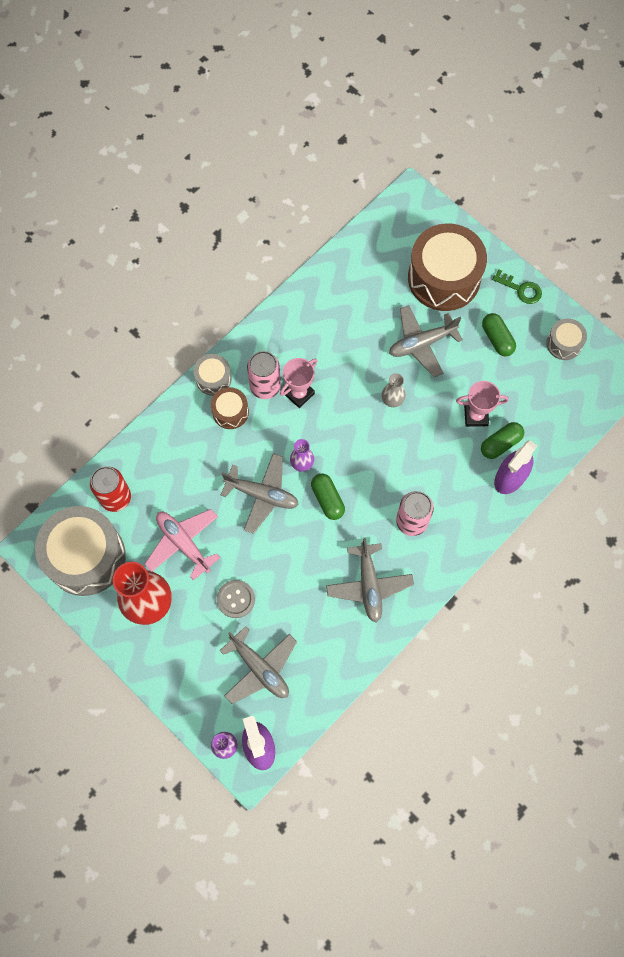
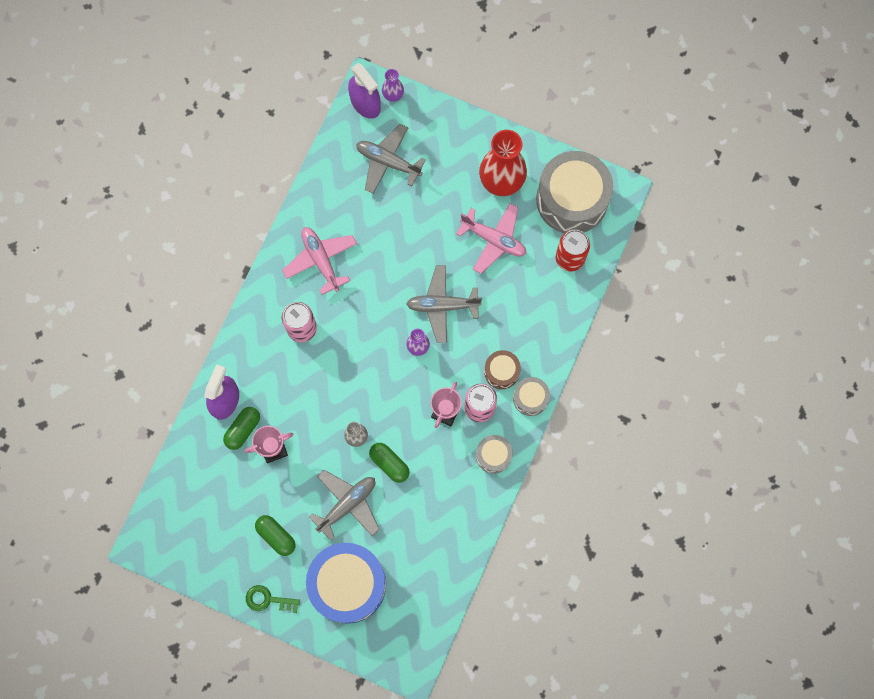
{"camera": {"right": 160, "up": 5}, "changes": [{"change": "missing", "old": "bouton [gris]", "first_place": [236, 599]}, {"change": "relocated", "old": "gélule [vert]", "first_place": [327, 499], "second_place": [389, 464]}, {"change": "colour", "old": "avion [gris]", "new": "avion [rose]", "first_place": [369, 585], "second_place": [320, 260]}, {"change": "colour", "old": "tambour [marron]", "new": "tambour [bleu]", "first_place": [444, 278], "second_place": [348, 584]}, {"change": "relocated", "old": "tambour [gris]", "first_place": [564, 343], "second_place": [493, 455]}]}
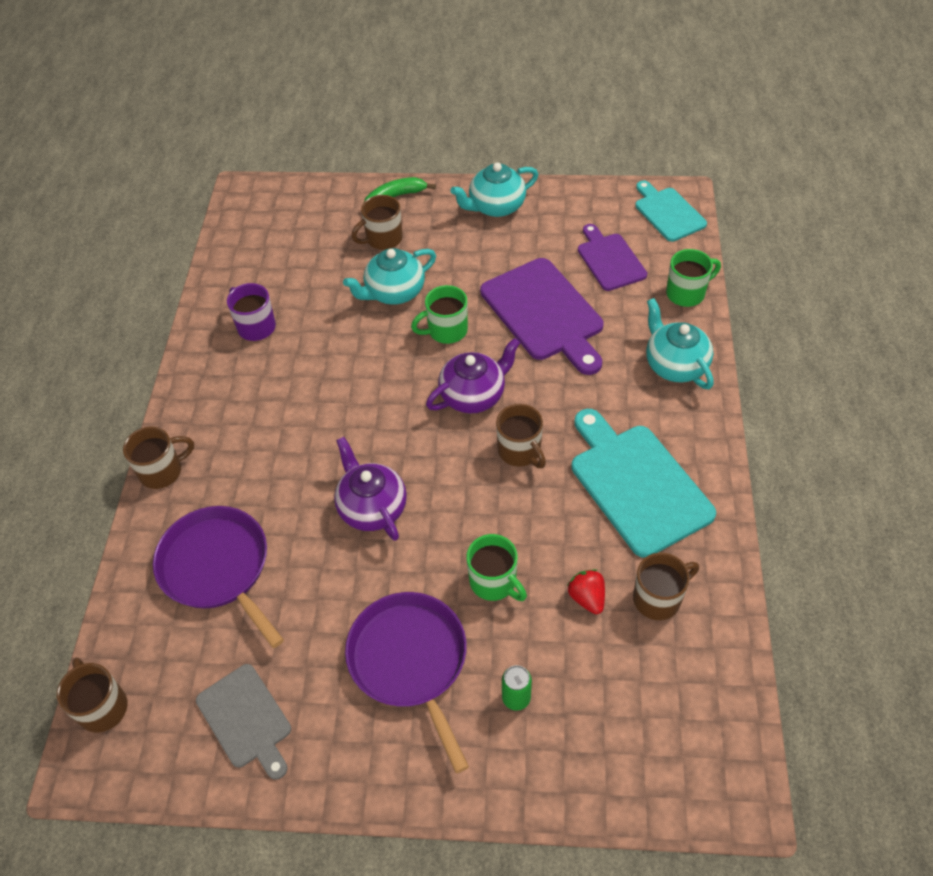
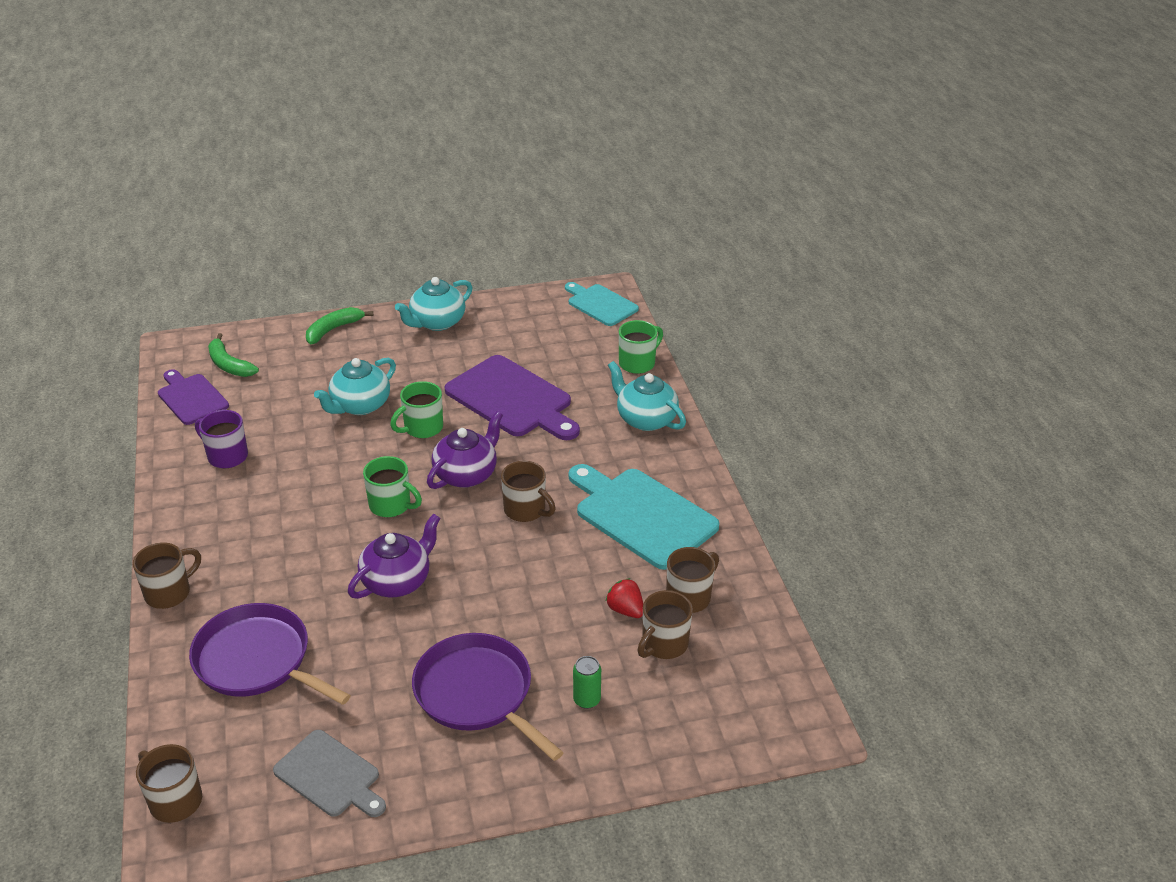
{"camera": {"right": -20, "up": -15}, "changes": [{"change": "spun", "old": "théière [violet]", "first_place": [372, 507], "second_place": [397, 581], "degrees": 90}, {"change": "relocated", "old": "tasse [marron]", "first_place": [383, 239], "second_place": [663, 644]}, {"change": "relocated", "old": "tasse [vert]", "first_place": [494, 582], "second_place": [391, 505]}, {"change": "relocated", "old": "planche à découper [violet]", "first_place": [610, 260], "second_place": [191, 398]}, {"change": "appeared", "new": "banane [vert]", "second_place": [229, 365]}]}
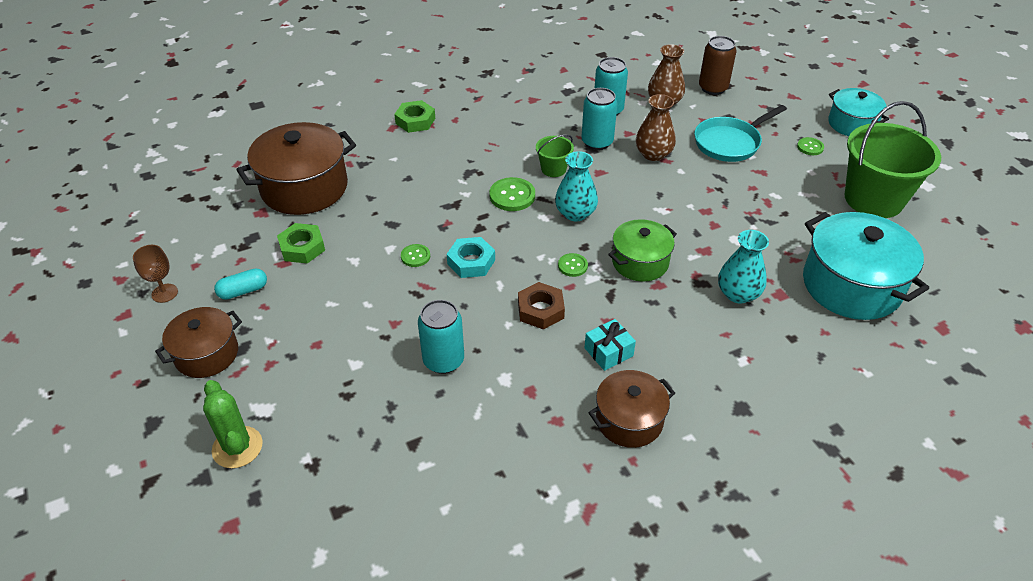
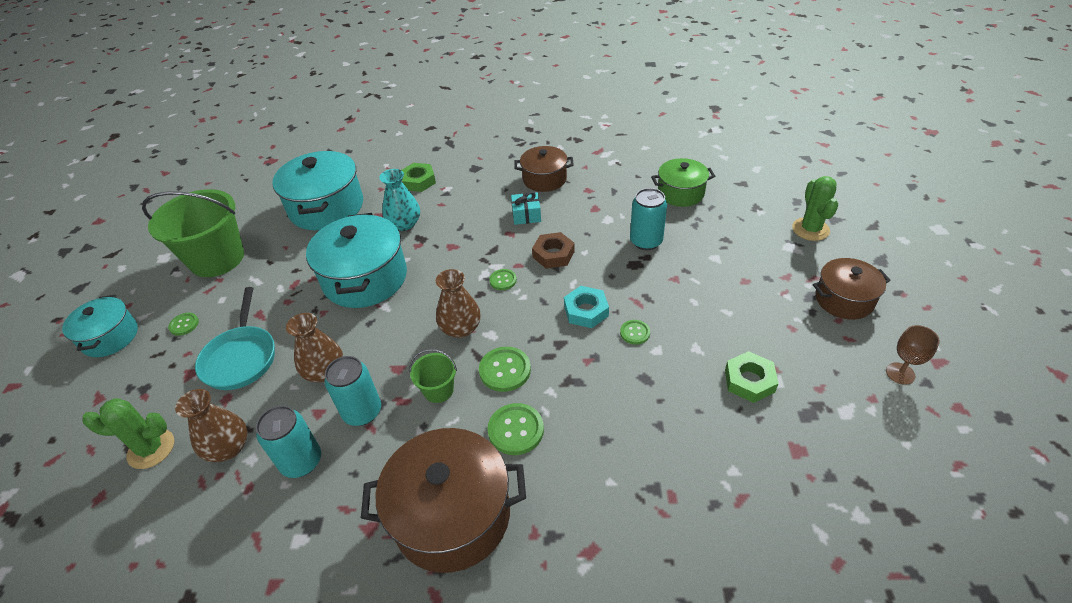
{"camera": {"right": -150, "up": 0}, "changes": [{"change": "missing", "old": "gélule [turquoise]", "first_place": [243, 291]}, {"change": "relocated", "old": "marmite [marron]", "first_place": [304, 188], "second_place": [452, 515]}, {"change": "relocated", "old": "écrou [vert]", "first_place": [415, 121], "second_place": [418, 181]}, {"change": "colour", "old": "vase [turquoise]", "new": "vase [marron]", "first_place": [575, 213], "second_place": [461, 328]}, {"change": "relocated", "old": "marmite [vert]", "first_place": [640, 262], "second_place": [680, 193]}, {"change": "spun", "old": "poêle [turquoise]", "first_place": [730, 143], "second_place": [241, 358], "degrees": 90}, {"change": "exchanged", "old": "canette [marron]", "new": "cactus [vert]", "first_place": [713, 88], "second_place": [151, 449]}, {"change": "appeared", "new": "marmite [turquoise]", "second_place": [365, 278]}, {"change": "appeared", "new": "bouton [vert]", "second_place": [516, 430]}]}
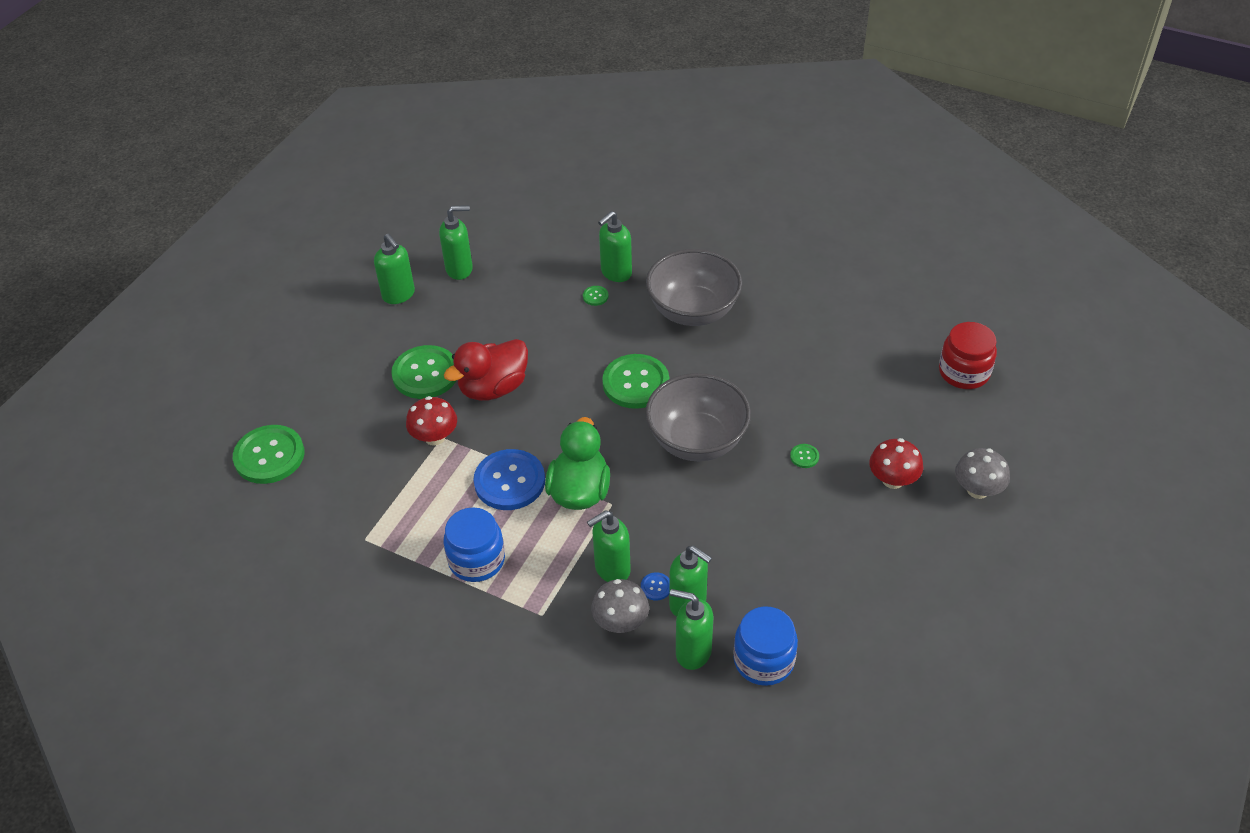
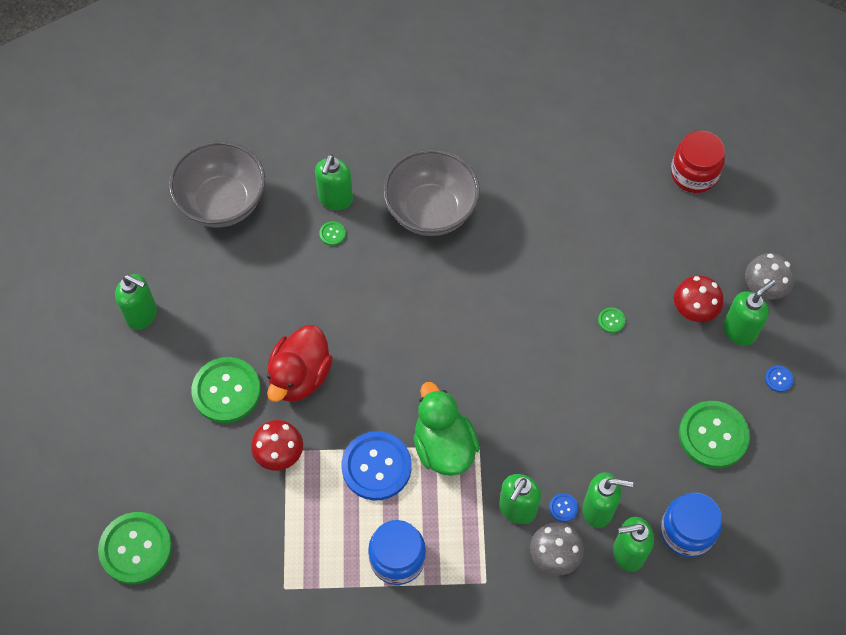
{"camera": {"right": -30, "up": 15}, "changes": [{"change": "relocated", "old": "distributeur de savon [vert]", "first_place": [459, 269], "second_place": [739, 331]}, {"change": "relocated", "old": "bouton [vert]", "first_place": [636, 383], "second_place": [713, 435]}, {"change": "relocated", "old": "bol [gris]", "first_place": [697, 441], "second_place": [222, 203]}, {"change": "appeared", "new": "bouton [bleu]", "second_place": [778, 379]}]}
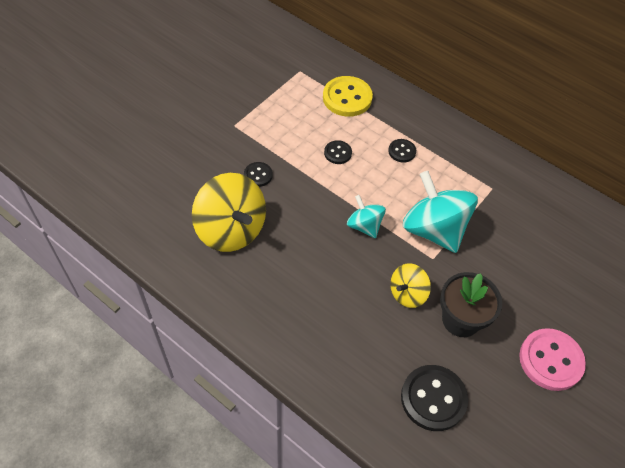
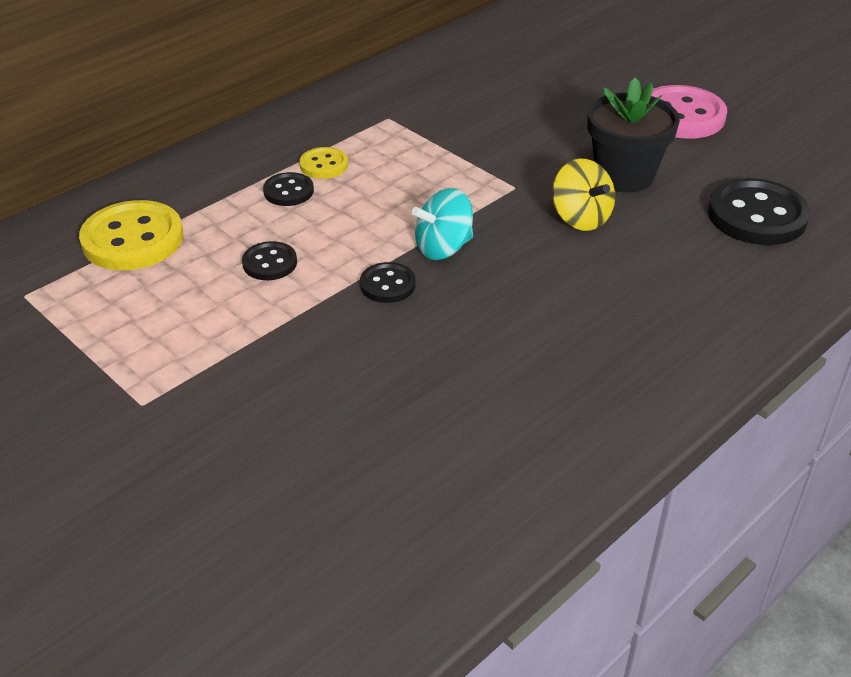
{"camera": {"right": -80, "up": -15}, "changes": [{"change": "missing", "old": "toupie [jaune]", "first_place": [231, 229]}, {"change": "relocated", "old": "bouton [noir]", "first_place": [258, 175], "second_place": [387, 285]}, {"change": "missing", "old": "toupie [turquoise]", "first_place": [434, 229]}, {"change": "appeared", "new": "bouton [jaune]", "second_place": [324, 165]}]}
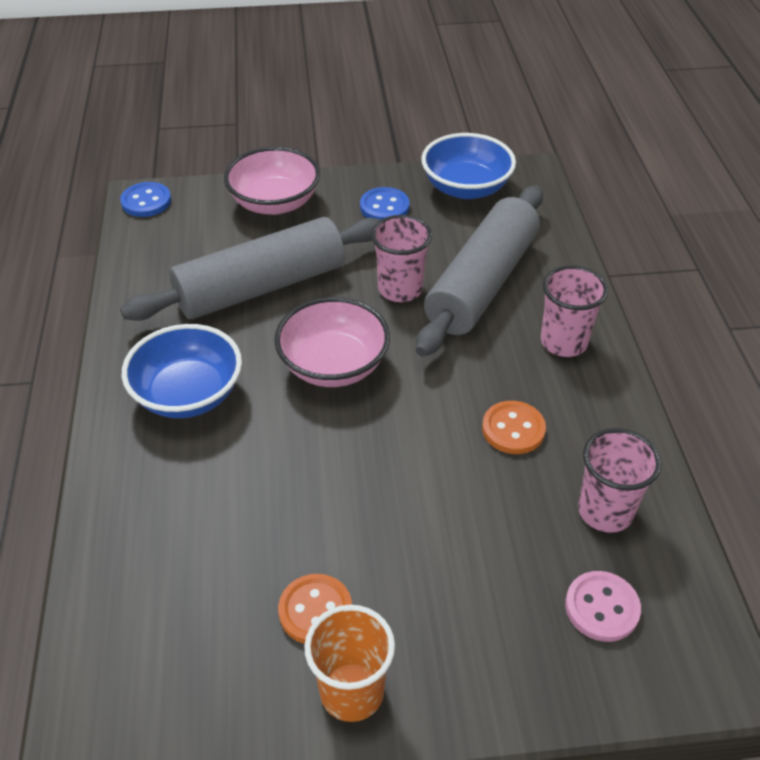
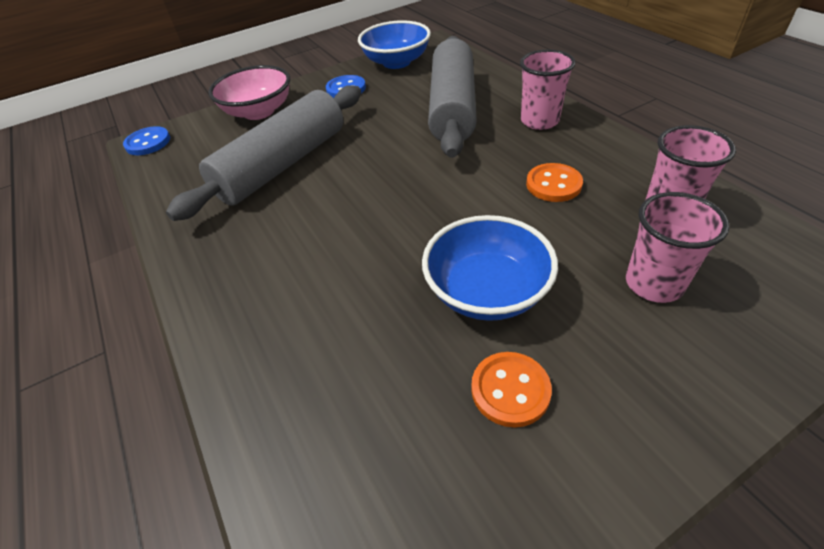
{"camera": {"right": -20, "up": 0}, "changes": [{"change": "relocated", "old": "bol [bleu]", "first_place": [188, 394], "second_place": [487, 291]}, {"change": "missing", "old": "bol [rose]", "first_place": [333, 365]}, {"change": "missing", "old": "gobelet [orange]", "first_place": [352, 692]}, {"change": "relocated", "old": "gobelet [rose]", "first_place": [400, 289], "second_place": [653, 284]}, {"change": "missing", "old": "bouton [rose]", "first_place": [602, 607]}]}
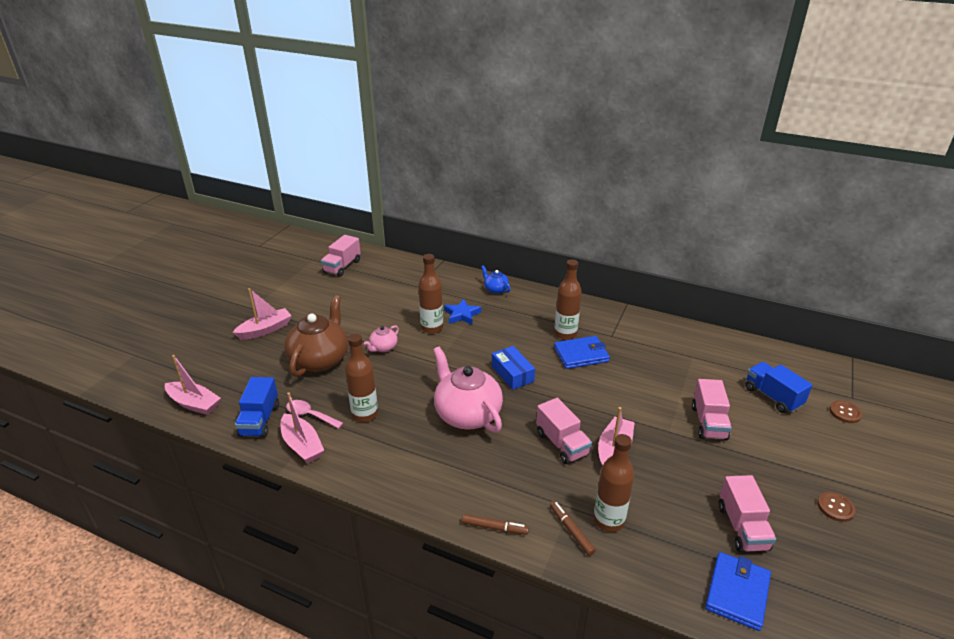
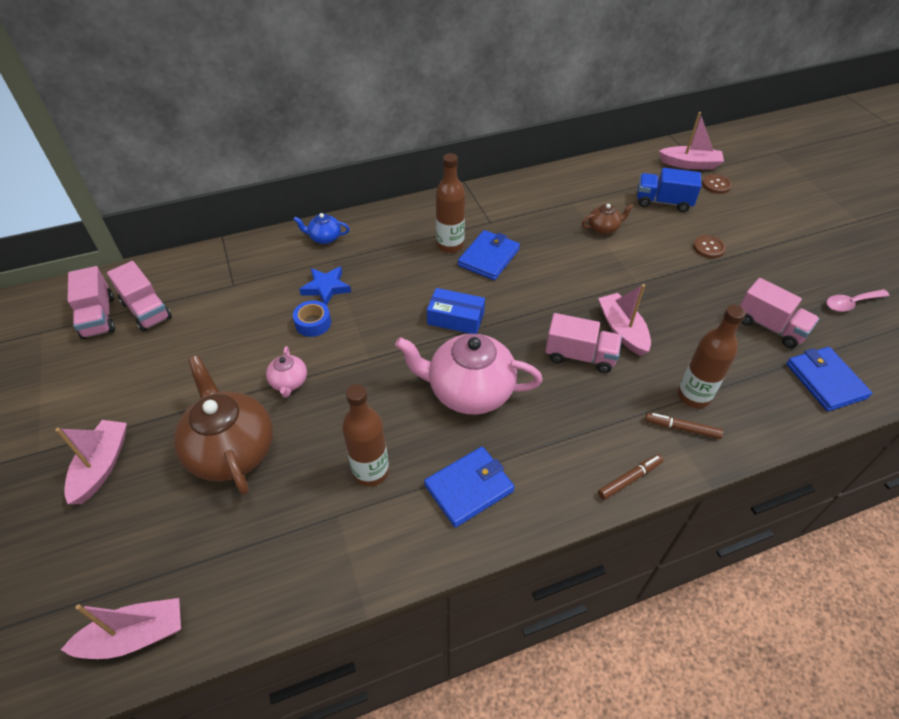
{"camera": {"right": -45, "up": 15}, "changes": [{"change": "missing", "old": "camion [bleu]", "first_place": [260, 420]}, {"change": "relocated", "old": "bateau [rose]", "first_place": [302, 445], "second_place": [690, 164]}, {"change": "relocated", "old": "cuillère [rose]", "first_place": [310, 415], "second_place": [851, 303]}, {"change": "exchanged", "old": "bouteille [marron]", "new": "ruban adhésif [bleu]", "first_place": [432, 328], "second_place": [313, 323]}, {"change": "relocated", "old": "camion [rose]", "first_place": [708, 423], "second_place": [146, 310]}, {"change": "relocated", "old": "bouton [marron]", "first_place": [835, 507], "second_place": [708, 248]}, {"change": "appeared", "new": "portefeuille [bleu]", "second_place": [469, 488]}, {"change": "appeared", "new": "théière [marron]", "second_place": [604, 228]}]}
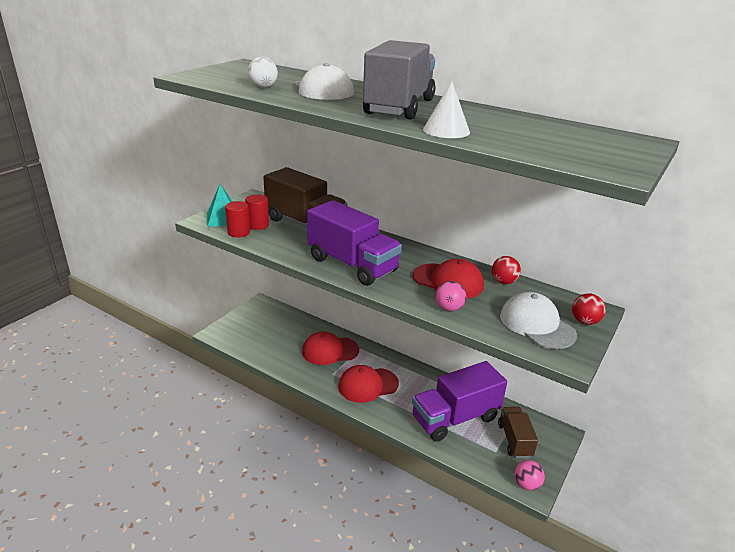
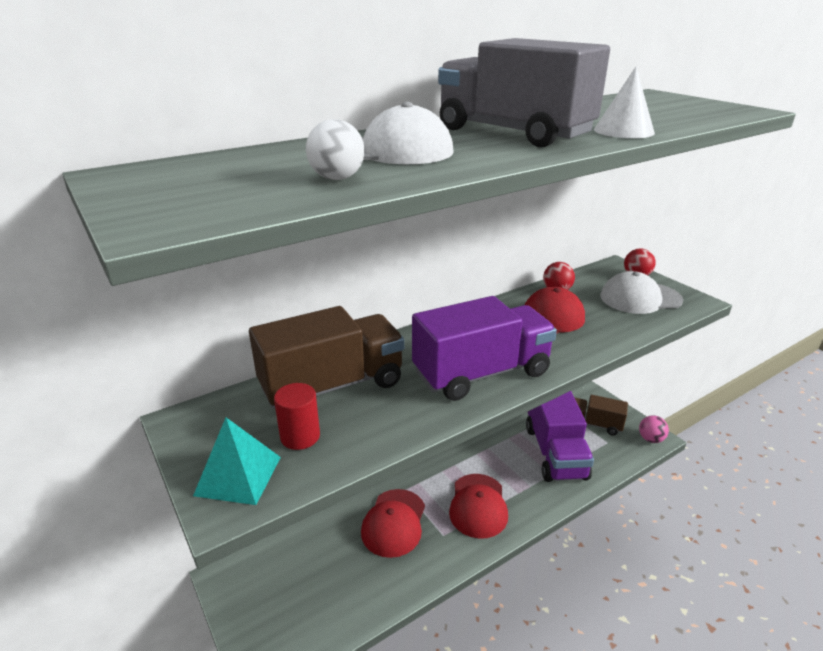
{"camera": {"right": -65, "up": 0}, "changes": [{"change": "missing", "old": "cylindre [rouge]", "first_place": [239, 232]}, {"change": "missing", "old": "balle [rose]", "first_place": [449, 308]}]}
